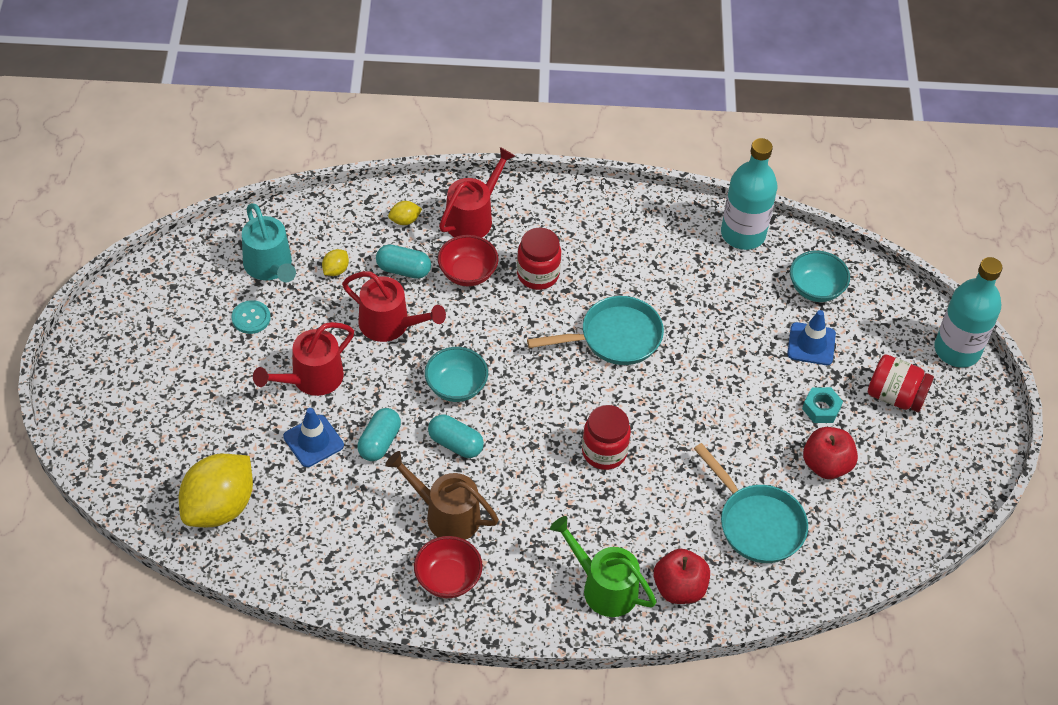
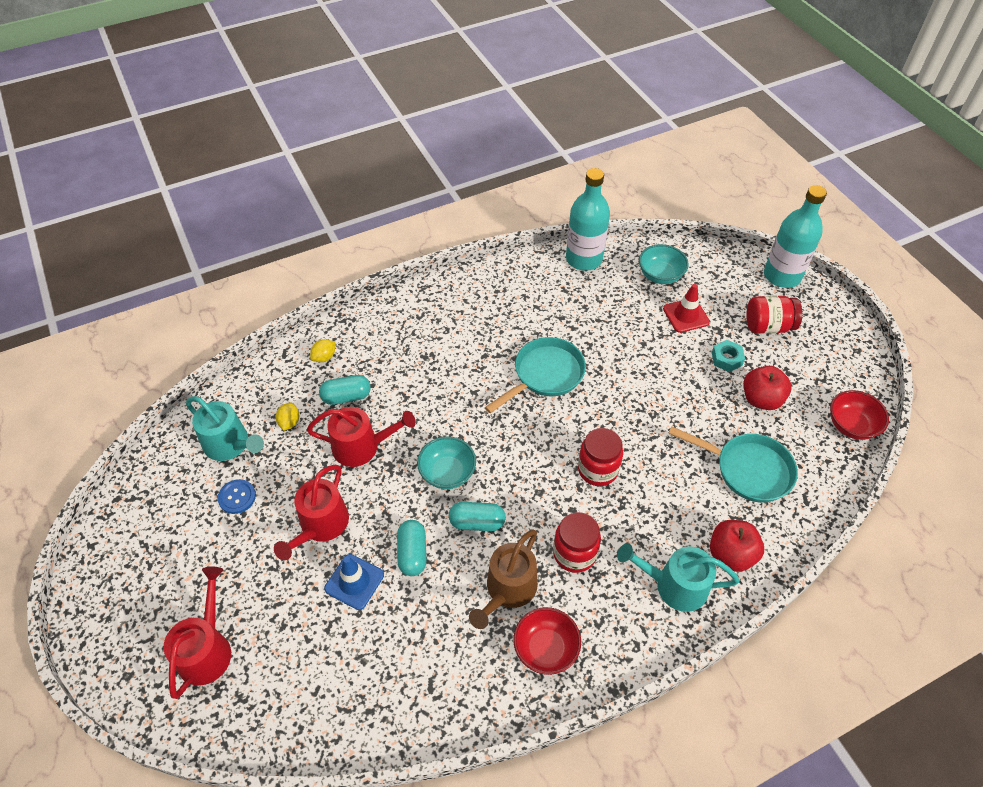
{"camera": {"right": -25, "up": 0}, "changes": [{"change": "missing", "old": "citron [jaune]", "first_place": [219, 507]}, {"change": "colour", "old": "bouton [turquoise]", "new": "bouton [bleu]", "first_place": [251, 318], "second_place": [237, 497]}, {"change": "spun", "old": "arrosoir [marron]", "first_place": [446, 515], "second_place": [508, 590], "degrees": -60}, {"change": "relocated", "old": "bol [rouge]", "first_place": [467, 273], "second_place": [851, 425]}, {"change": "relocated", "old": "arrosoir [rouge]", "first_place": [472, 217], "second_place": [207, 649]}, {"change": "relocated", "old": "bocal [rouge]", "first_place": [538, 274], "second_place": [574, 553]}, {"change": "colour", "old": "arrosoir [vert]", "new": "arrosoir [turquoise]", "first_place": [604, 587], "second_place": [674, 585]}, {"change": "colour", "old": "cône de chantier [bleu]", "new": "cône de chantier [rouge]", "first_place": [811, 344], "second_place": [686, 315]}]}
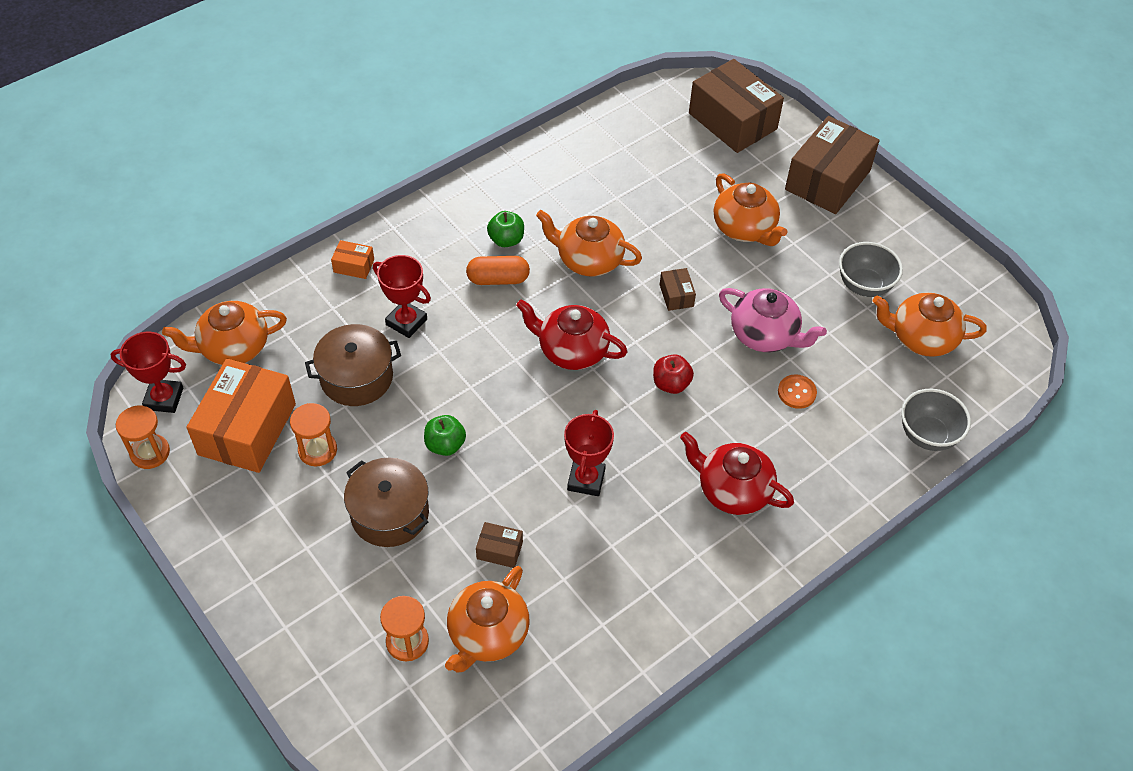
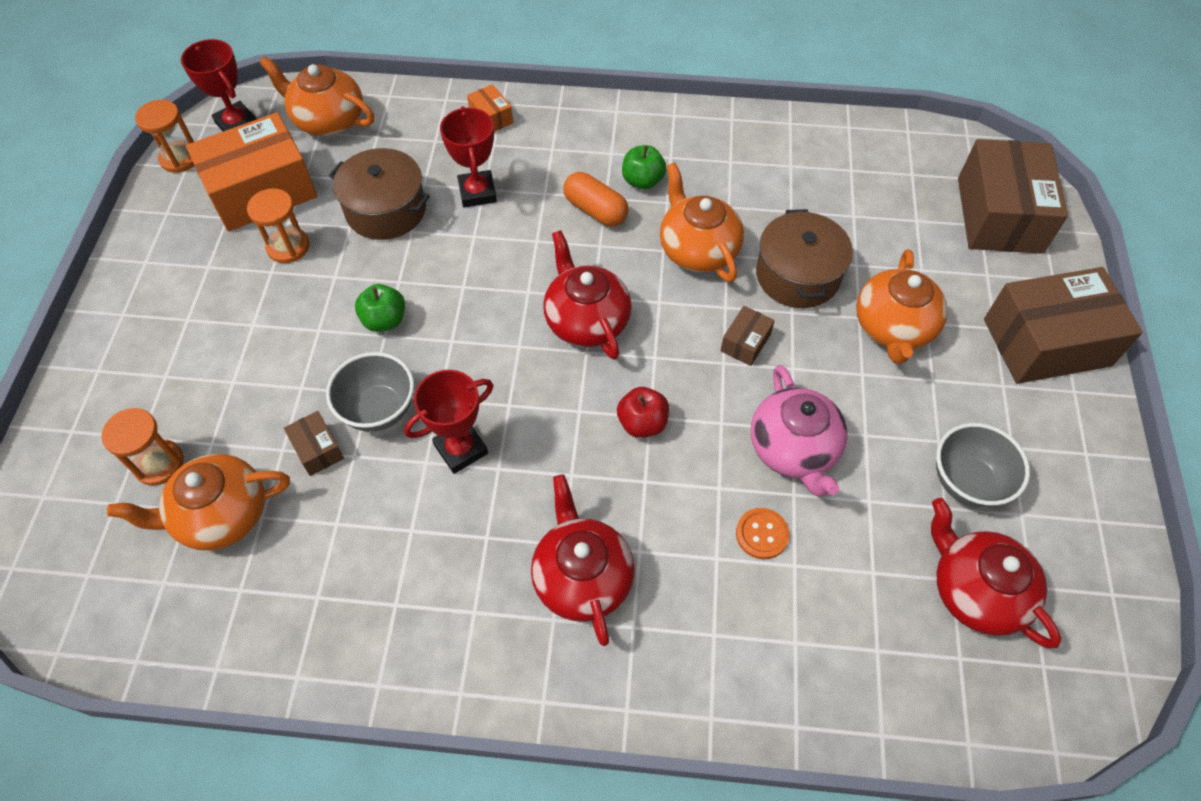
{"camera": {"right": 45, "up": 5}, "changes": [{"change": "relocated", "old": "marmite [marron]", "first_place": [390, 513], "second_place": [797, 275]}, {"change": "colour", "old": "théière [orange]", "new": "théière [rouge]", "first_place": [921, 338], "second_place": [975, 590]}, {"change": "relocated", "old": "bol [gris]", "first_place": [927, 435], "second_place": [379, 410]}]}
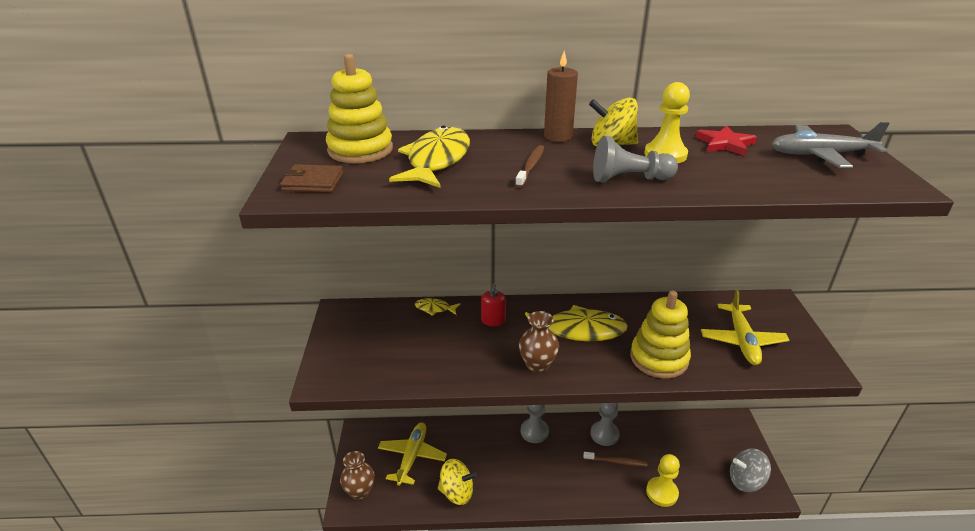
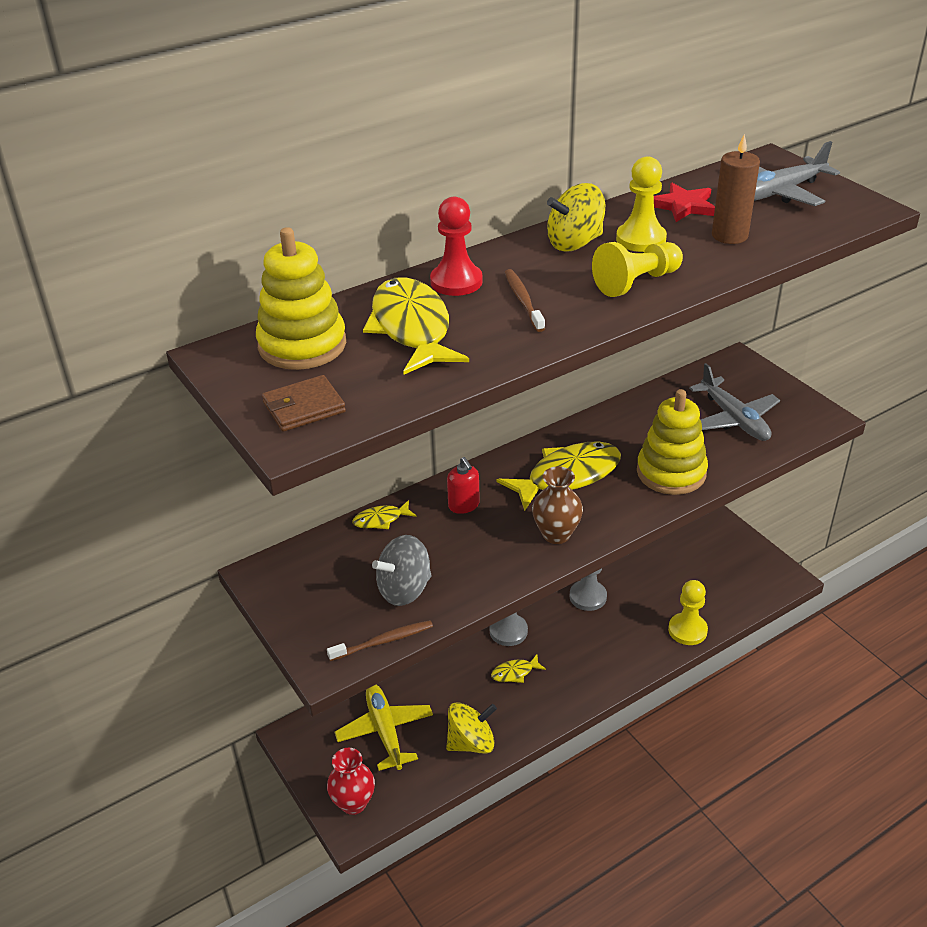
{"camera": {"right": -30, "up": 5}, "changes": [{"change": "colour", "old": "vase [marron]", "new": "vase [rouge]", "first_place": [360, 492], "second_place": [353, 803]}, {"change": "relocated", "old": "bougie [marron]", "first_place": [558, 136], "second_place": [729, 235]}, {"change": "relocated", "old": "brosse à dents [marron]", "first_place": [616, 462], "second_place": [383, 641]}, {"change": "colour", "old": "pion [gris]", "new": "pion [jaune]", "first_place": [629, 179], "second_place": [636, 282]}, {"change": "colour", "old": "avion [jaune]", "new": "avion [gris]", "first_place": [742, 340], "second_place": [734, 419]}, {"change": "relocated", "old": "toupie [gris]", "first_place": [745, 481], "second_place": [404, 590]}, {"change": "appeared", "new": "pion [rouge]", "second_place": [456, 282]}, {"change": "appeared", "new": "poisson [jaune]", "second_place": [515, 673]}]}
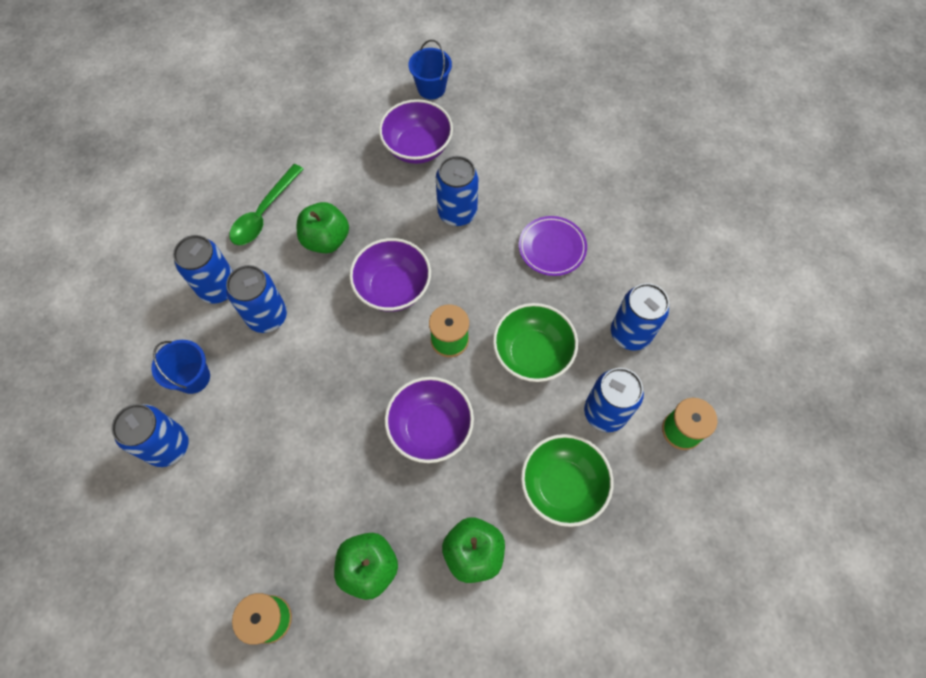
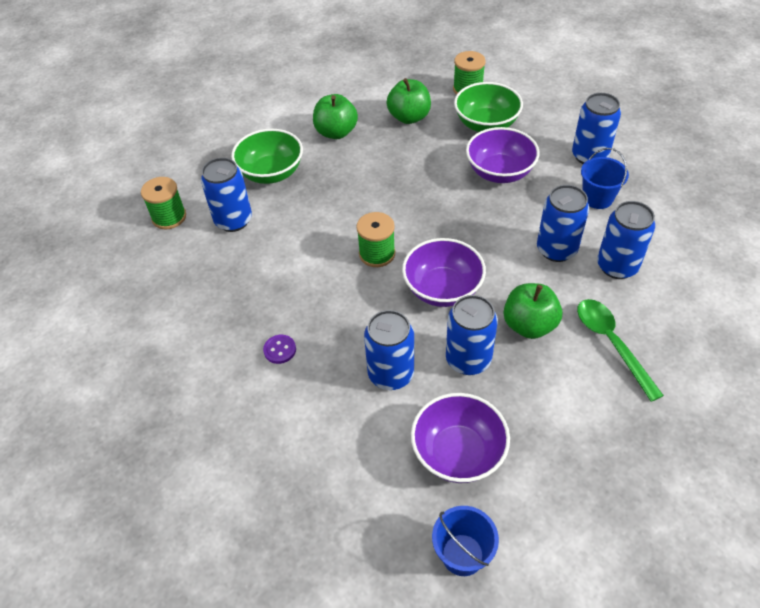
{"camera": {"right": 175, "up": -15}, "changes": [{"change": "spun", "old": "cuillère [vert]", "first_place": [264, 213], "second_place": [611, 344], "degrees": -45}, {"change": "relocated", "old": "bol [violet]", "first_place": [430, 428], "second_place": [499, 172]}, {"change": "relocated", "old": "bol [vert]", "first_place": [532, 353], "second_place": [486, 124]}, {"change": "exchanged", "old": "assiette [violet]", "new": "bouton [violet]", "first_place": [552, 248], "second_place": [280, 350]}, {"change": "relocated", "old": "canette [bleu]", "first_place": [630, 333], "second_place": [468, 359]}]}
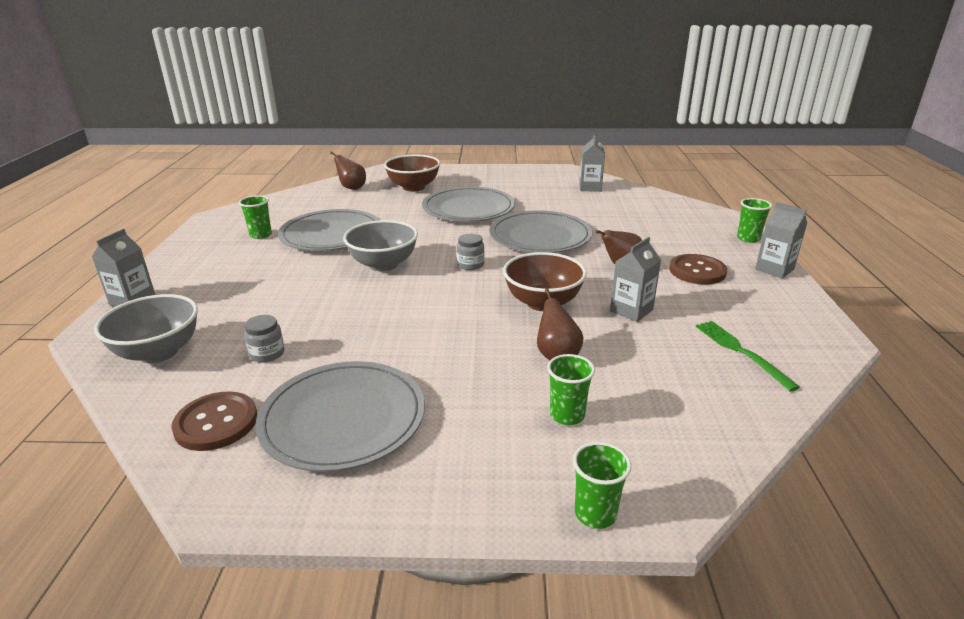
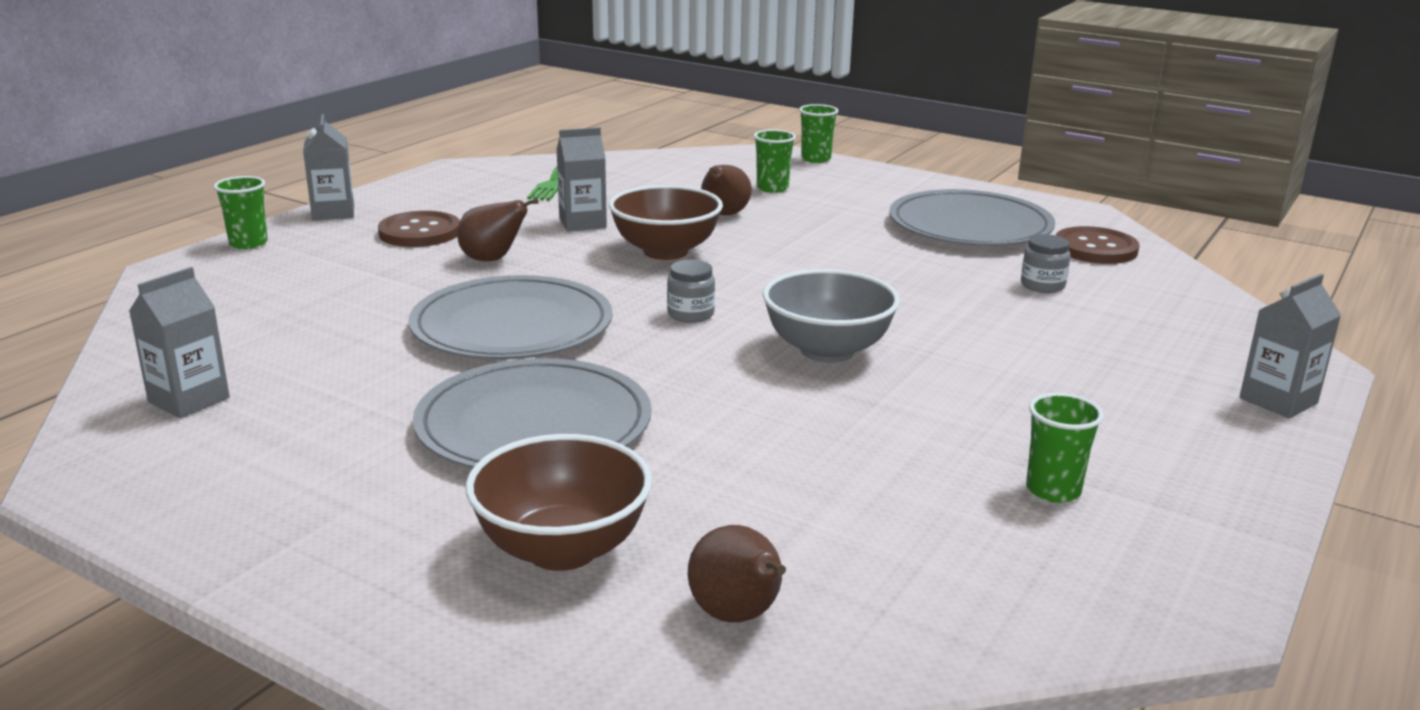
{"camera": {"right": -150, "up": -5}, "changes": [{"change": "missing", "old": "bol [gris]", "first_place": [158, 352]}, {"change": "missing", "old": "assiette [gris]", "first_place": [331, 234]}]}
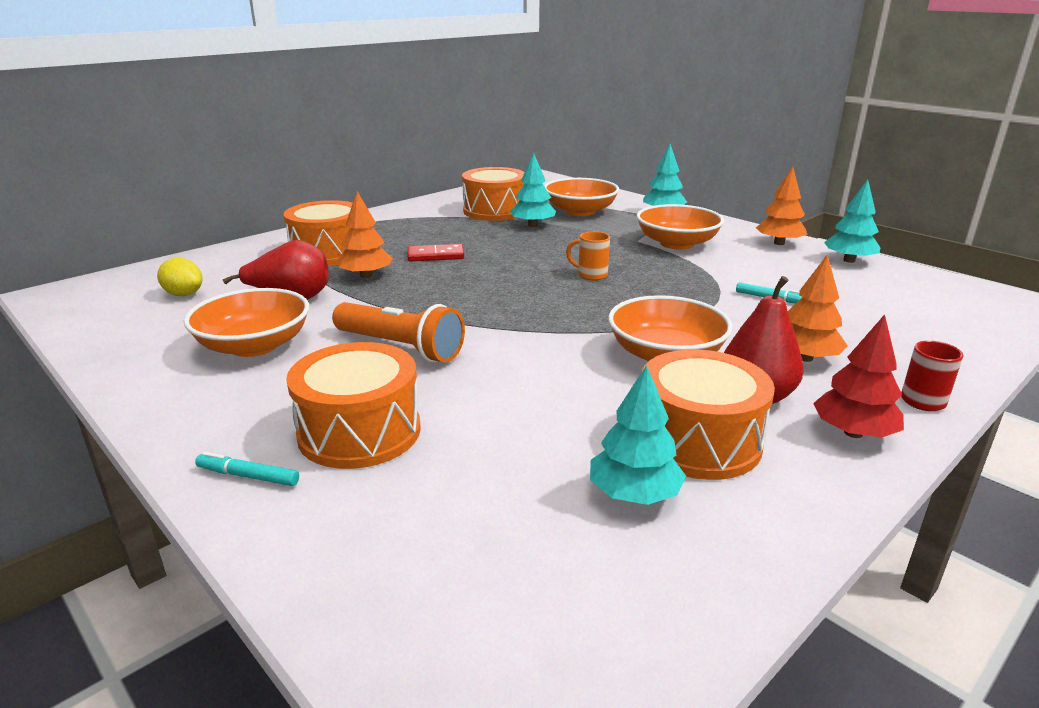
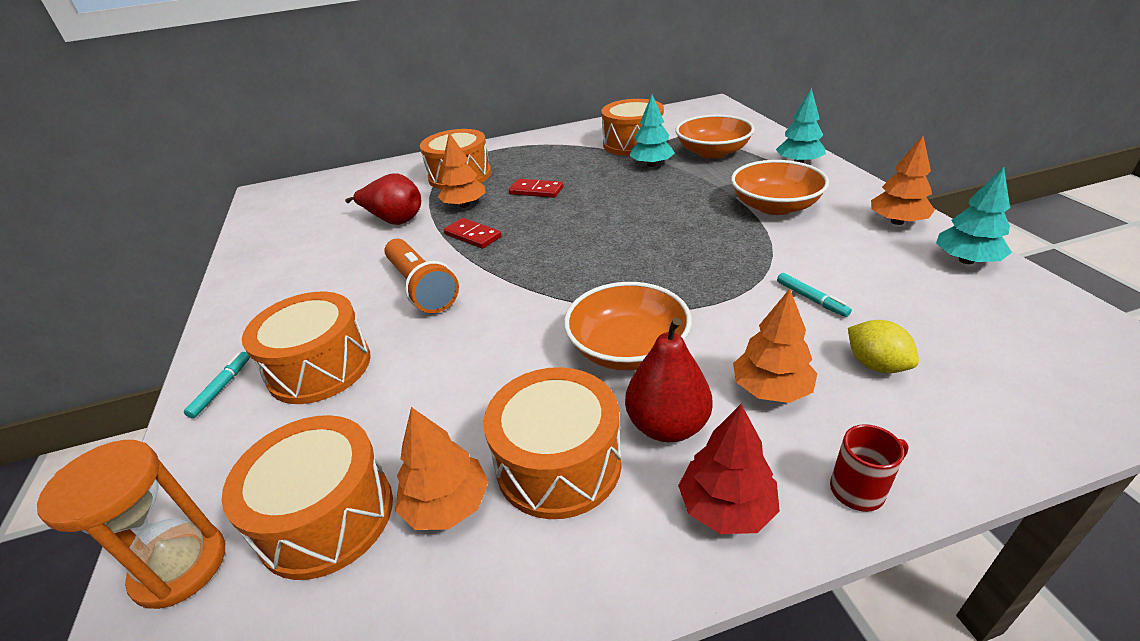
{"camera": {"right": 30, "up": 10}, "changes": [{"change": "relocated", "old": "citron [jaune]", "first_place": [184, 294], "second_place": [876, 365]}, {"change": "missing", "old": "bol [orange]", "first_place": [254, 346]}, {"change": "spun", "old": "feutre [turquoise]", "first_place": [248, 476], "second_place": [222, 388], "degrees": 60}, {"change": "missing", "old": "tasse [orange]", "first_place": [591, 275]}, {"change": "colour", "old": "arbre [turquoise]", "new": "arbre [orange]", "first_place": [634, 494], "second_place": [447, 505]}, {"change": "appeared", "new": "sablier [orange]", "second_place": [180, 566]}, {"change": "appeared", "new": "tambour [orange]", "second_place": [326, 516]}, {"change": "appeared", "new": "domino [rouge]", "second_place": [472, 236]}]}
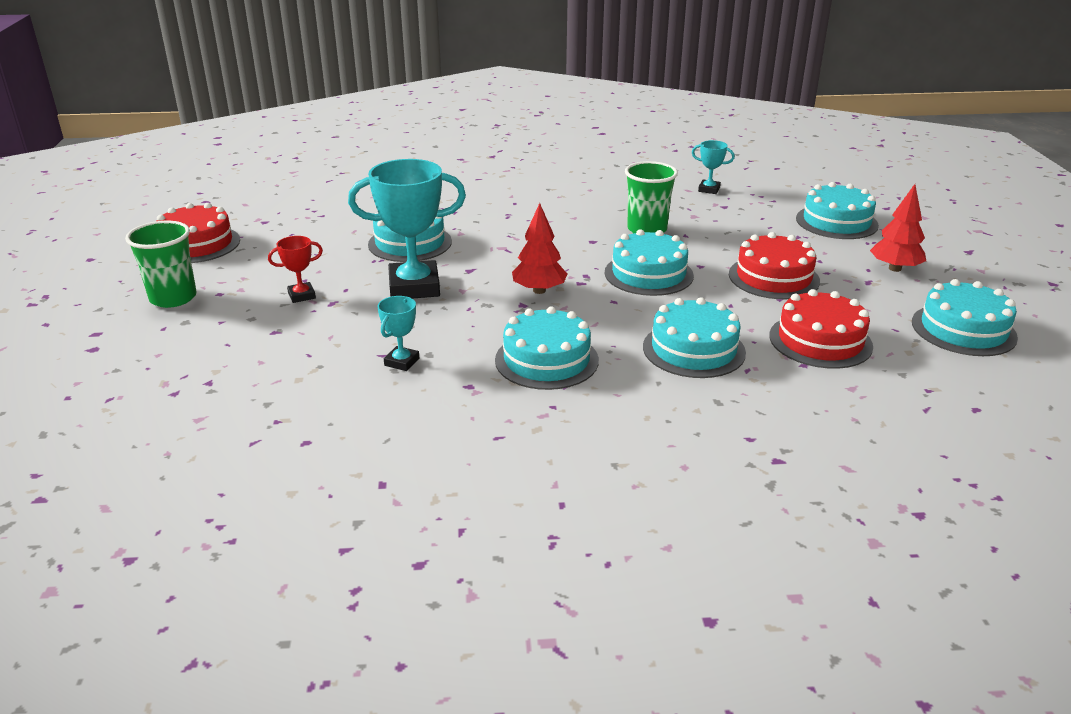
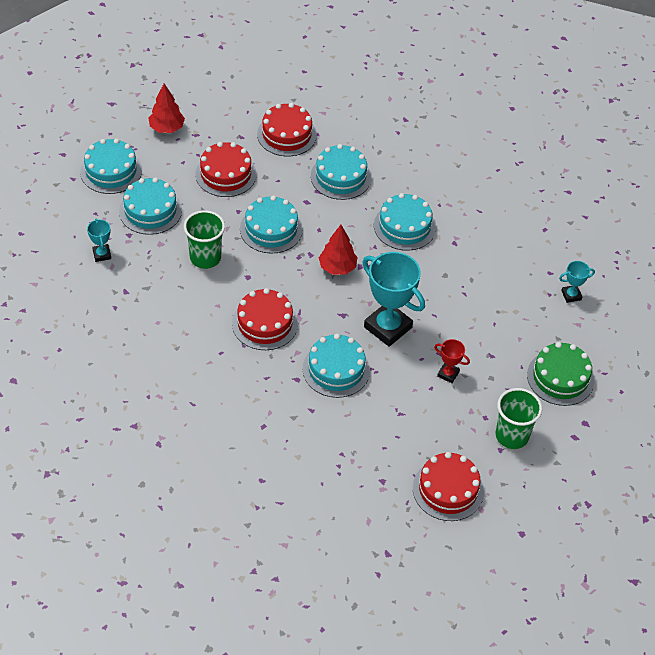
{"camera": {"right": -130, "up": 20}, "changes": [{"change": "relocated", "old": "trophée [turquoise]", "first_place": [402, 362], "second_place": [571, 295]}, {"change": "relocated", "old": "gâteau [turquoise]", "first_place": [963, 329], "second_place": [150, 210]}, {"change": "appeared", "new": "gâteau [rouge]", "second_place": [265, 323]}, {"change": "appeared", "new": "gâteau [vert]", "second_place": [560, 377]}]}
